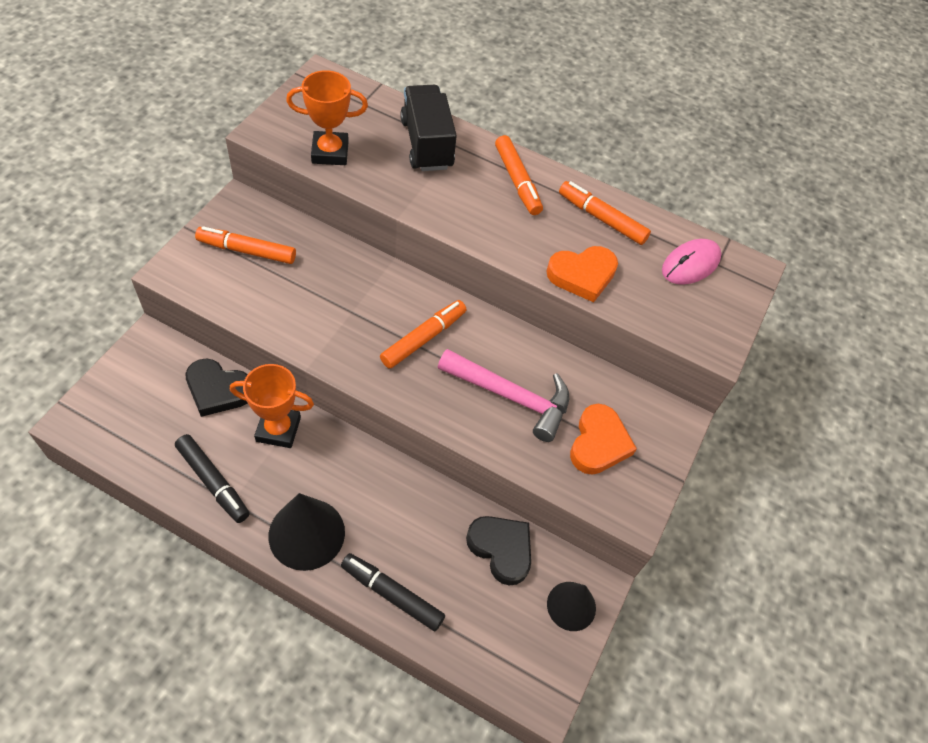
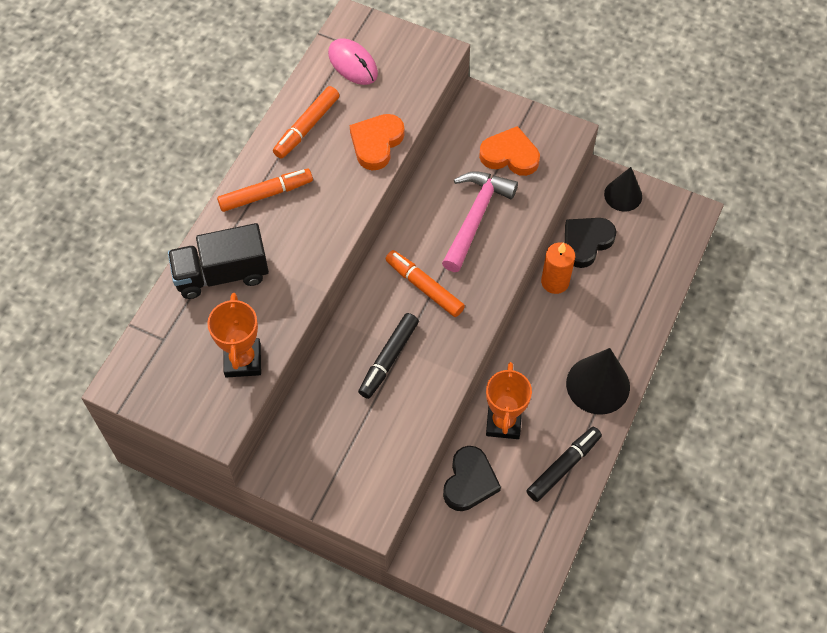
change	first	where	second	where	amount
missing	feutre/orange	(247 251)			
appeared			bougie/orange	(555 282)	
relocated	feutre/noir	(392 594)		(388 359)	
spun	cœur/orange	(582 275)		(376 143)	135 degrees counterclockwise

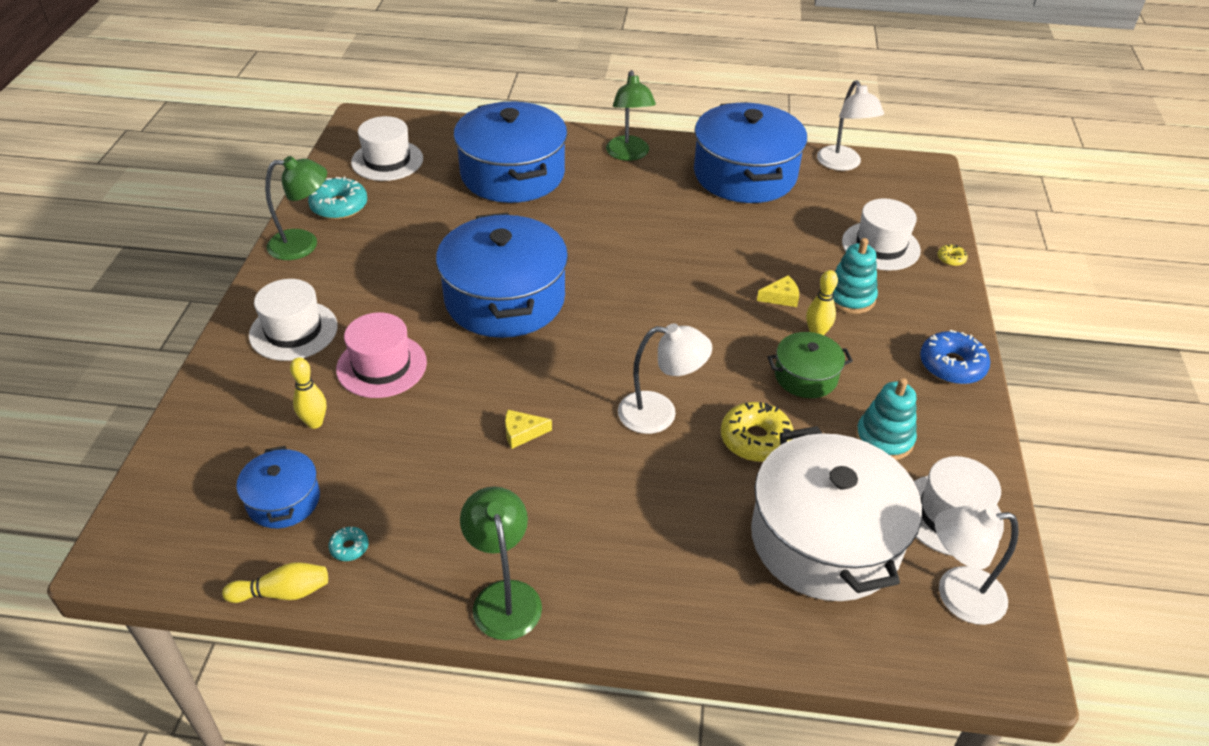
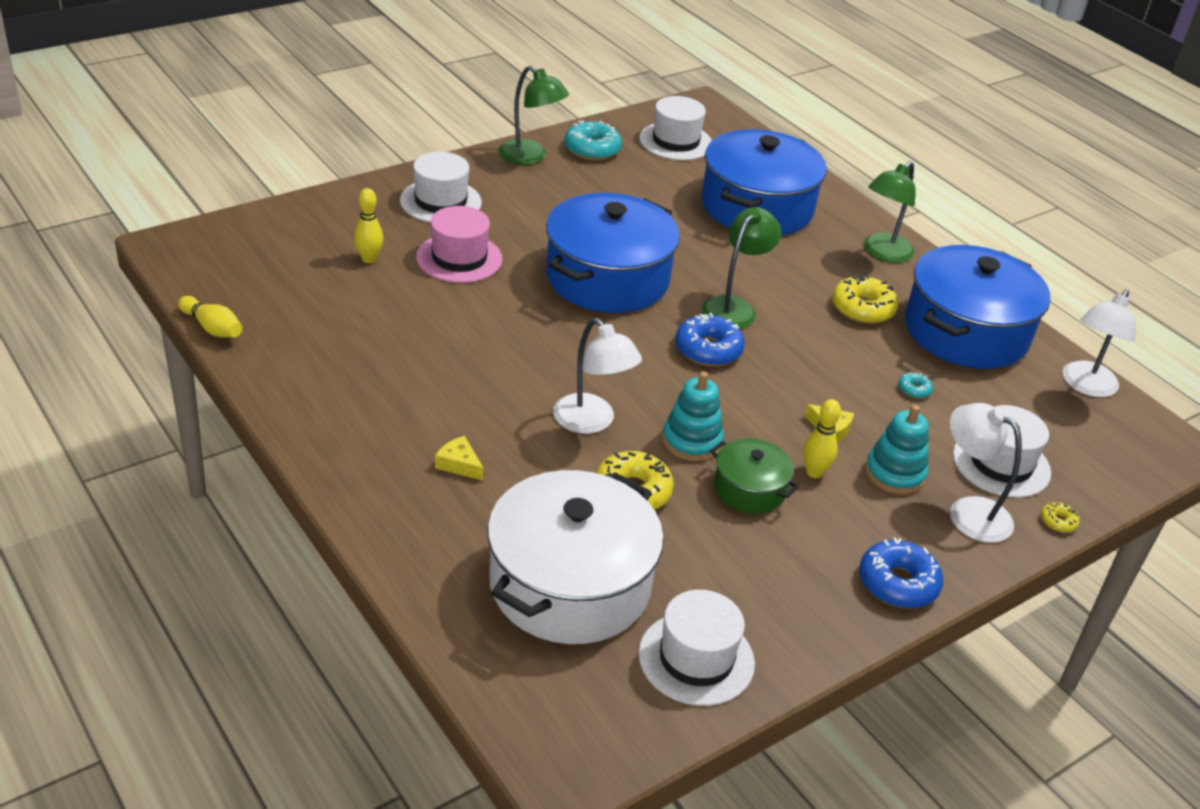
change	first	where	second	where	amount
missing	marmite/bleu	(283 500)			
appeared			beignet/bleu	(708 349)	
appeared			beignet/jaune	(862 308)	
relocated	beignet/turquoise	(349 547)		(914 390)	
relocated	lampe/vert	(504 596)		(734 307)	
relocated	fromage/jaune	(522 433)		(459 464)	
relocated	jouet à empiler/turquoise	(884 439)		(691 441)	
relocated	lampe/blanc	(957 596)		(968 512)	

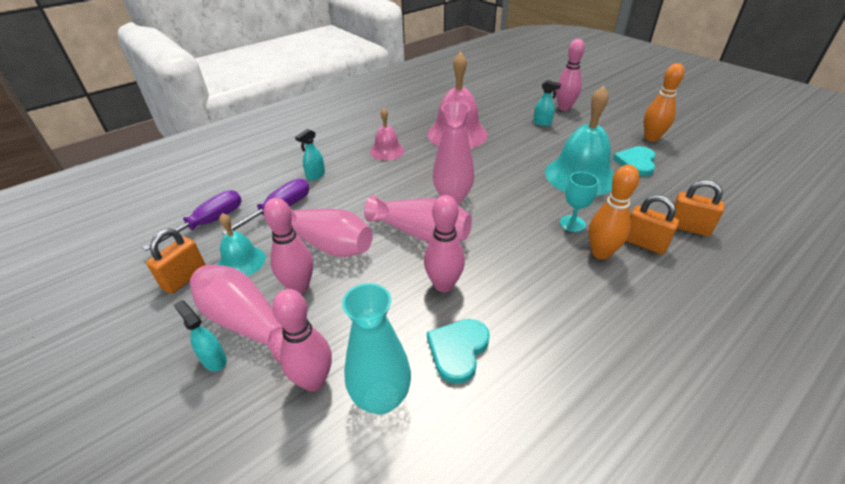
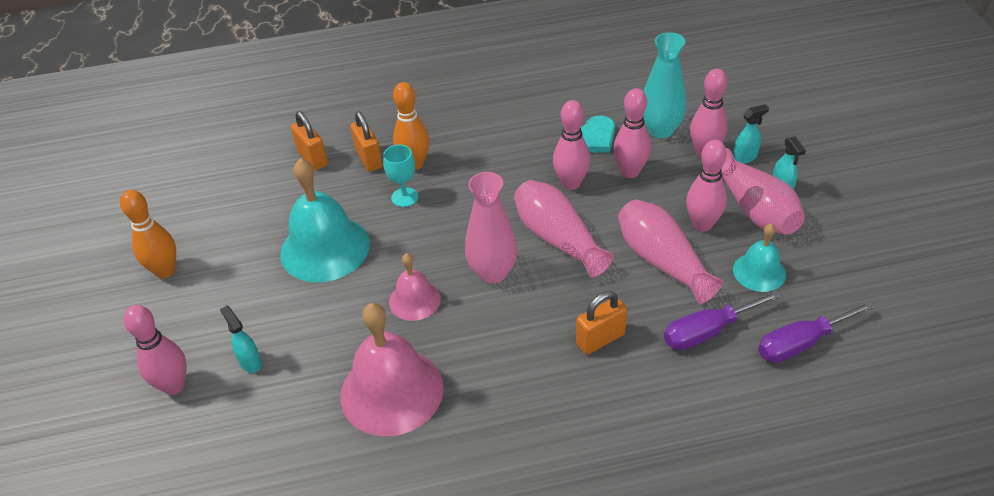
change	first	where	second	where	amount
missing	cœur/turquoise	(636 163)			
appeared			quille/rose	(630 172)	
relocated	cadenas/orange	(185 278)		(600 339)	
relocated	vaporisateur/turquoise	(315 175)		(745 157)	
relocated	cloche/rose	(387 151)		(414 300)	

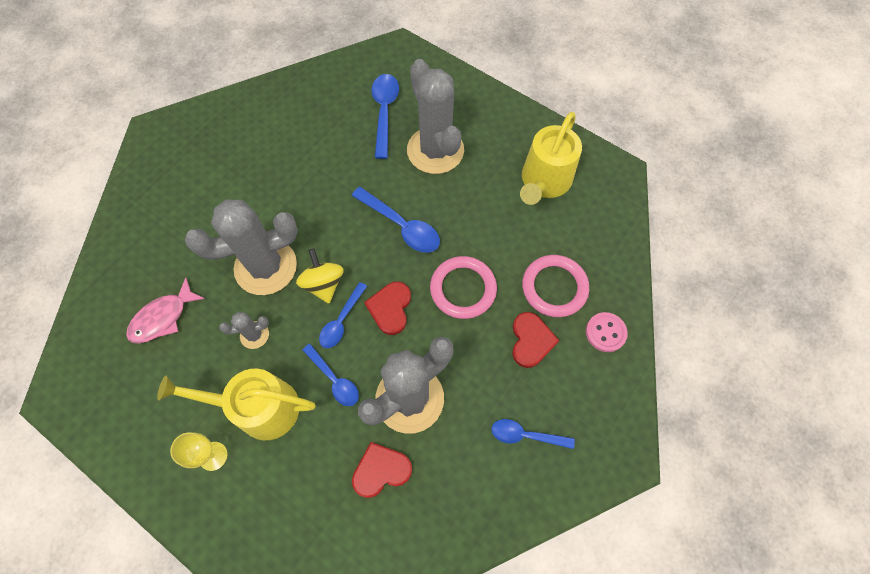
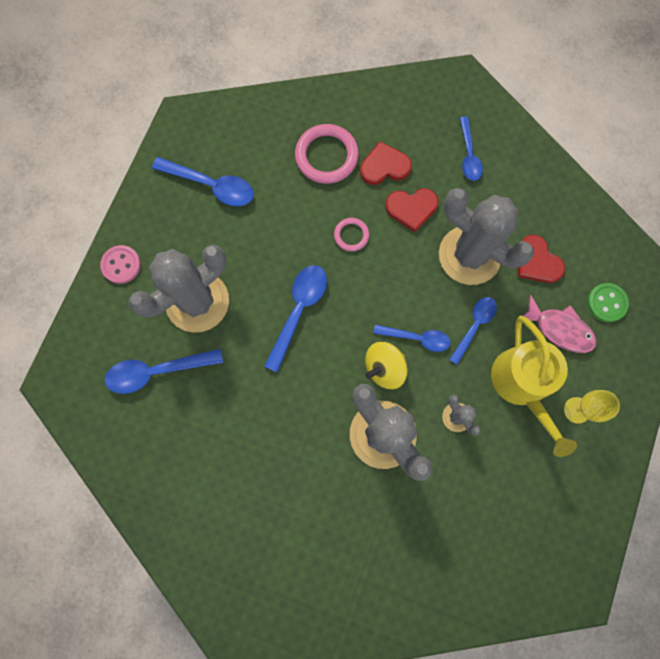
change	first	where	second	where	amount
appeared			bouton/vert	(606 303)	
relocated	poisson/rose	(163 318)		(559 329)	
relocated	cœur/rouge	(390 308)		(411 208)	
relocated	bouton/rose	(605 332)		(121 265)	
exchanged	arrosoir/jaune	(544 181)	cuillère/bleu	(211 185)	
size	anneau/rose	(463 289)		(351 235)	x0.54

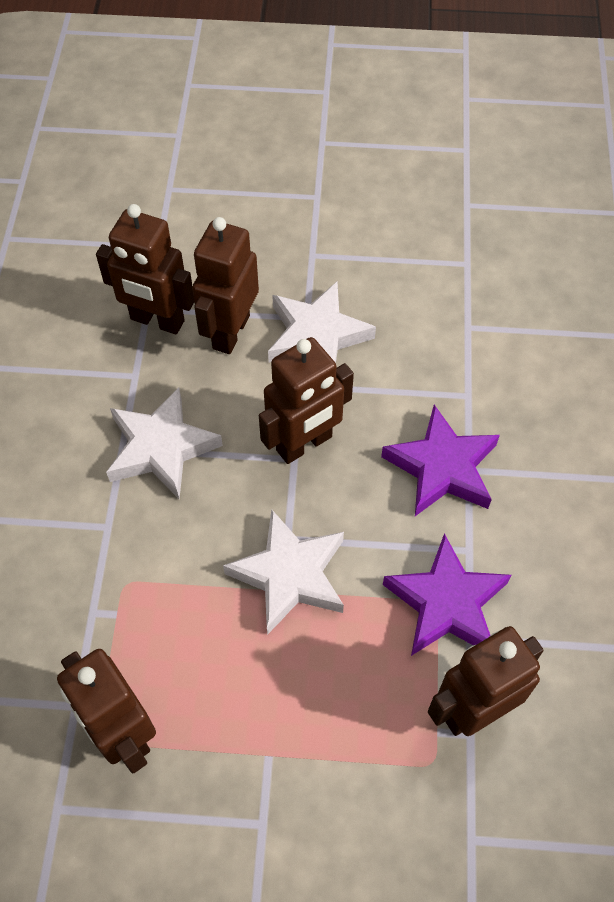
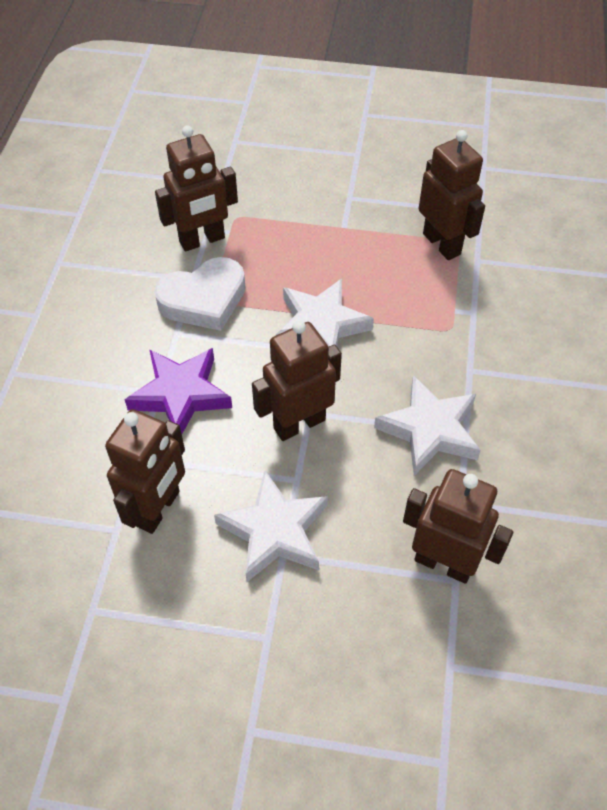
change	first	where	second	where	amount
relocated	robot/marron	(230 332)		(158 509)	
exchanged	étoile/violet	(446 603)	cœur/blanc	(204 299)	

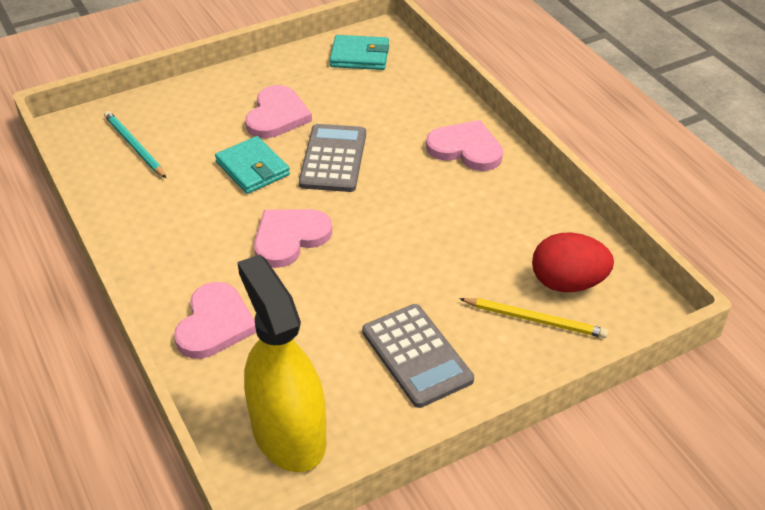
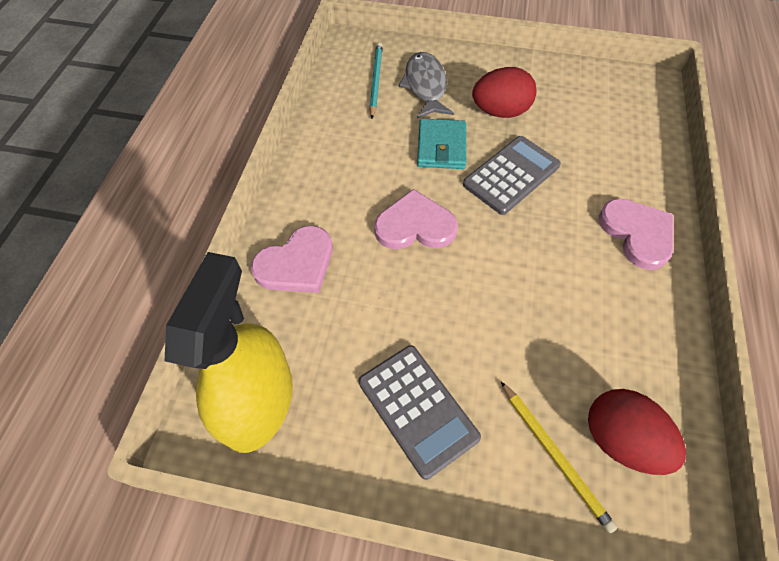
change	first	where	second	where	amount
missing	portefeuille/turquoise	(359 56)			
appeared			poisson/gris	(425 86)	
exchanged	cœur/rose	(277 115)	œuf/rouge	(500 112)	
spun	calculatrice/gris	(416 355)		(417 409)	45 degrees counterclockwise

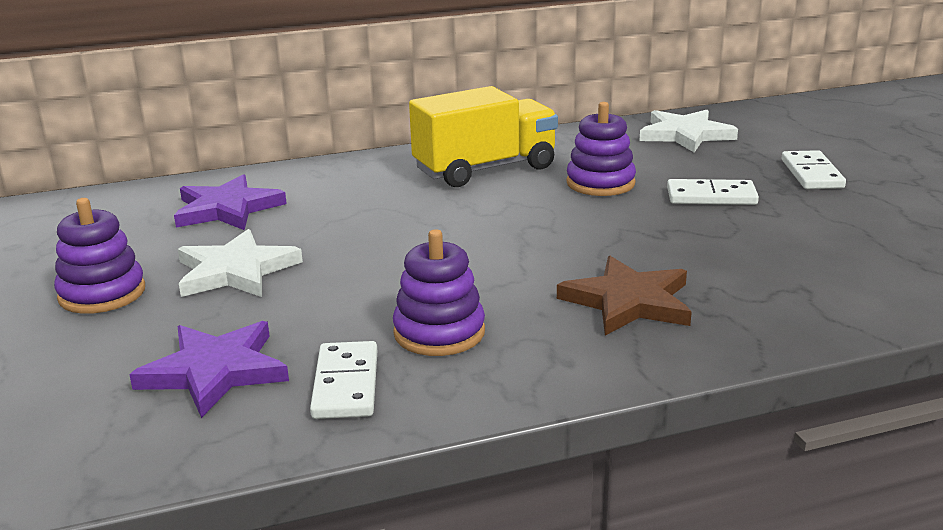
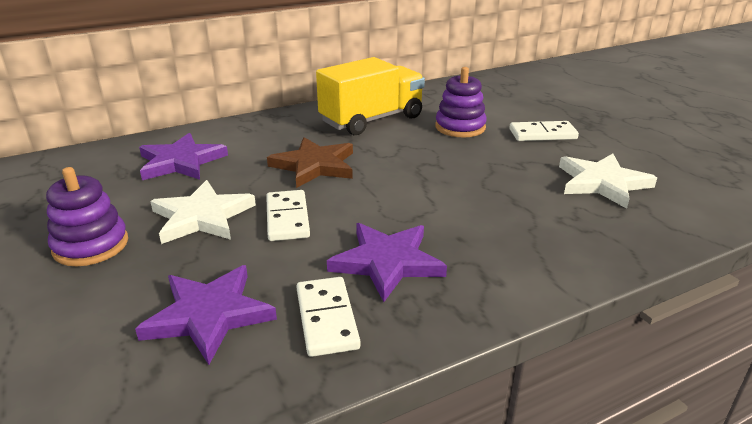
change	first	where	second	where	amount
relocated	étoile/marron	(628 301)		(314 166)	
relocated	étoile/blanc	(685 135)		(602 183)	
relocated	domino/blanc	(811 174)		(287 218)	
exchanged	jouet à empiler/violet	(439 333)	étoile/violet	(387 262)	

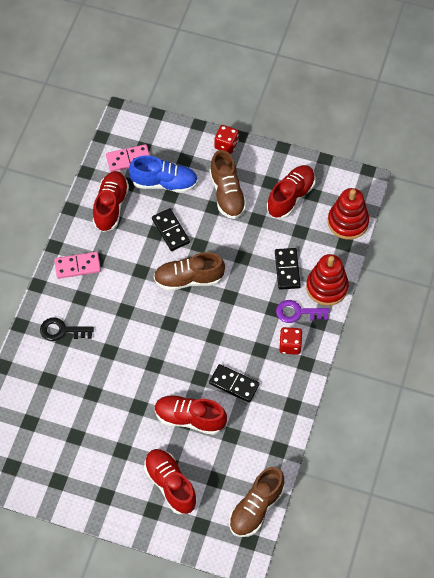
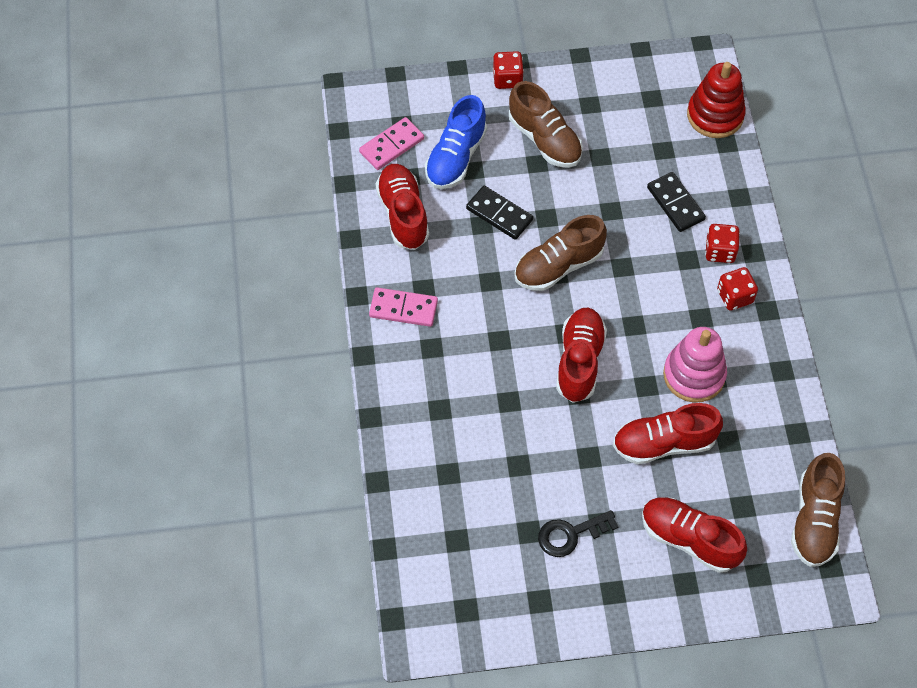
change	first	where	second	where	amount
missing	jouet à empiler/rouge	(327 287)			
relocated	clé/noir	(62 330)		(570 534)	
relocated	chaussure/rouge	(291 197)		(579 361)	
exchanged	domino/noir	(234 384)	jouet à empiler/rose	(694 375)	
exchanged	clé/violet	(297 312)	dé/rouge	(720 251)	
spun	domino/rose	(77 266)		(403 308)	45 degrees clockwise
spun	chaussure/bleu	(164 183)		(456 157)	135 degrees clockwise

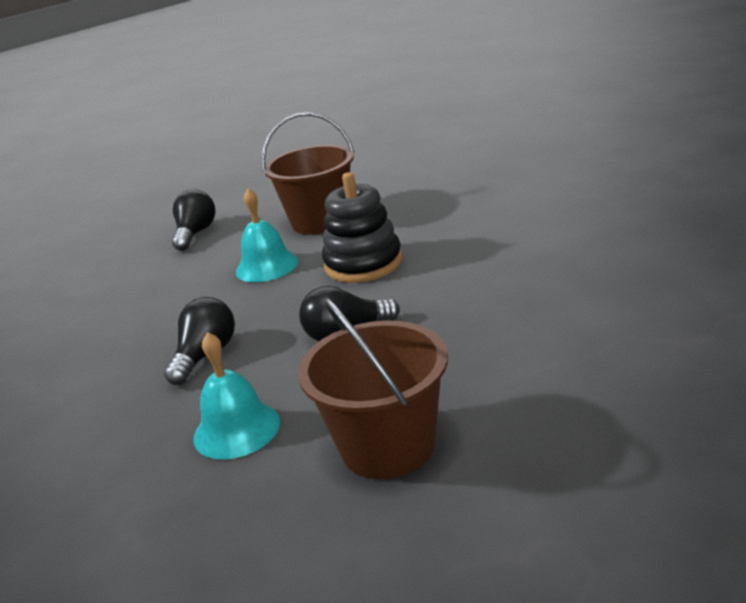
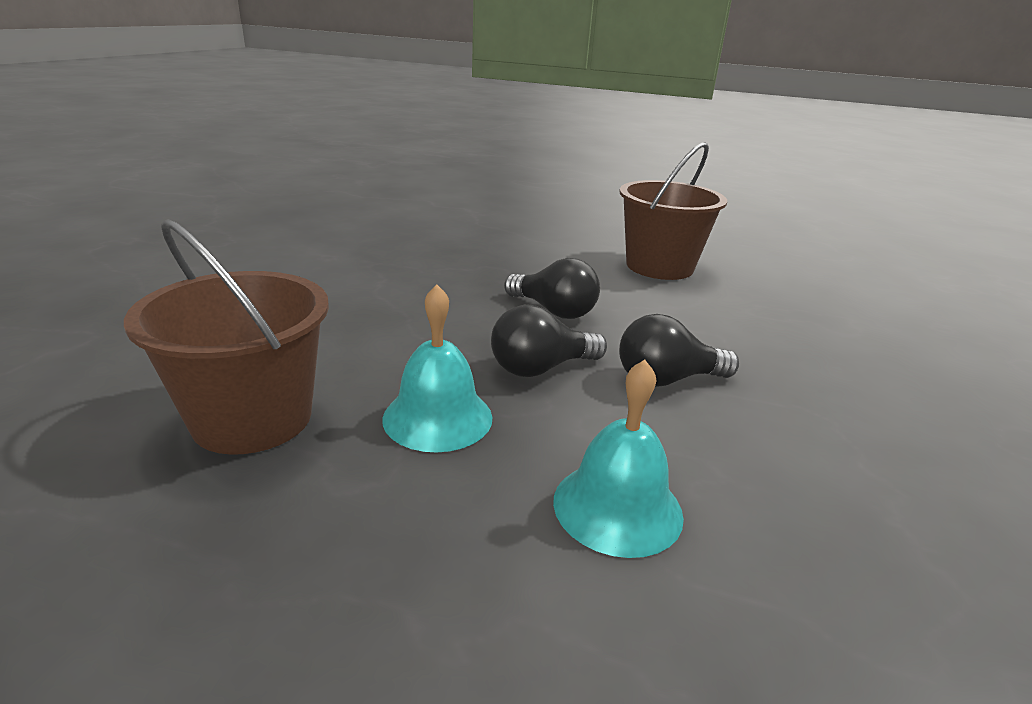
change	first	where	second	where	amount
missing	jouet à empiler/noir	(363 264)			
relocated	ampoule/noir	(196 233)		(540 368)	
relocated	cloche/turquoise	(236 429)		(617 507)	

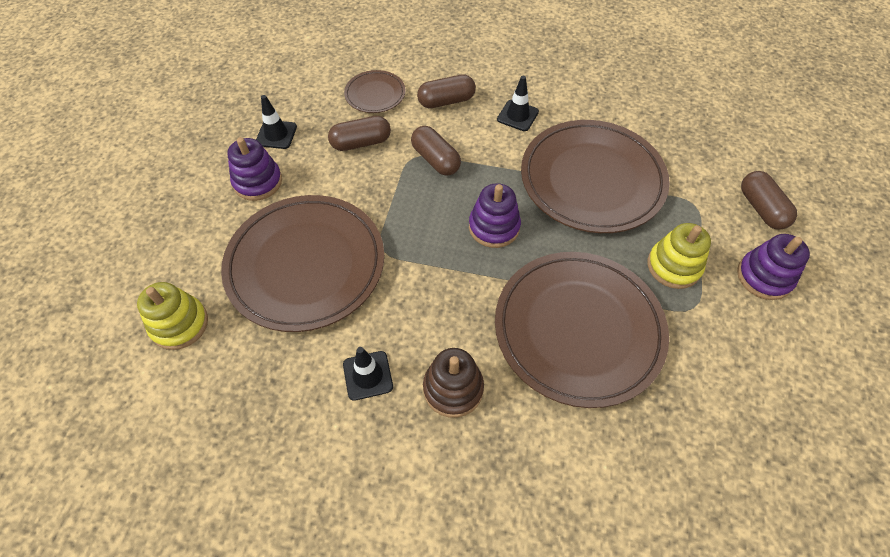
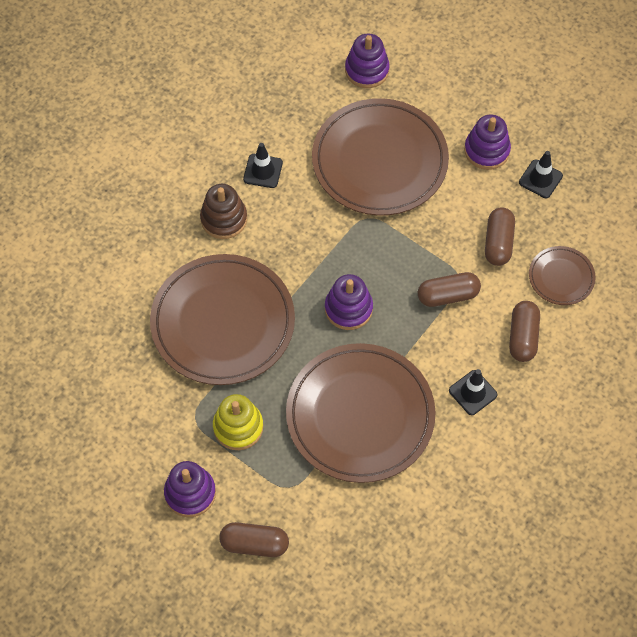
change	first	where	second	where	amount
colour	jouet à empiler/jaune	(179 324)	jouet à empiler/violet	(367 70)	

